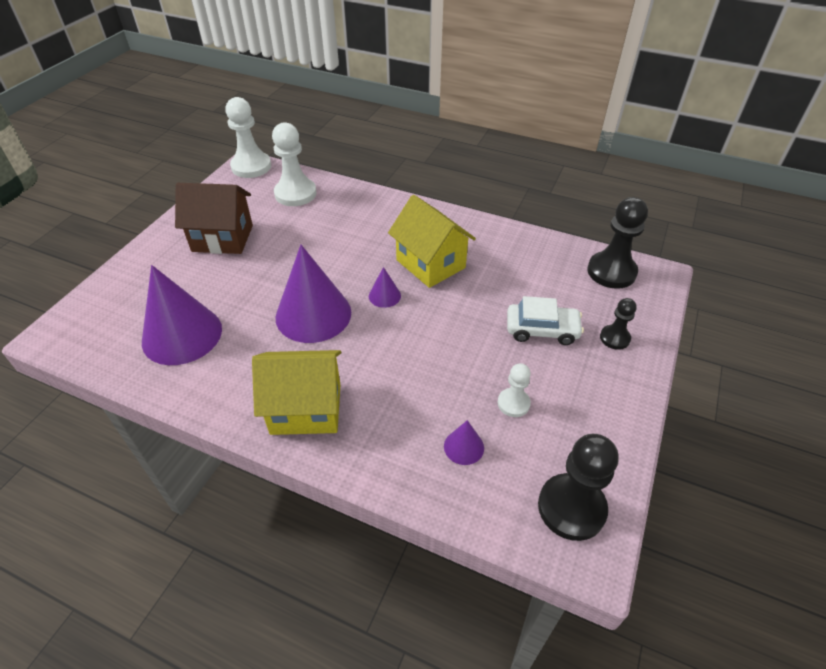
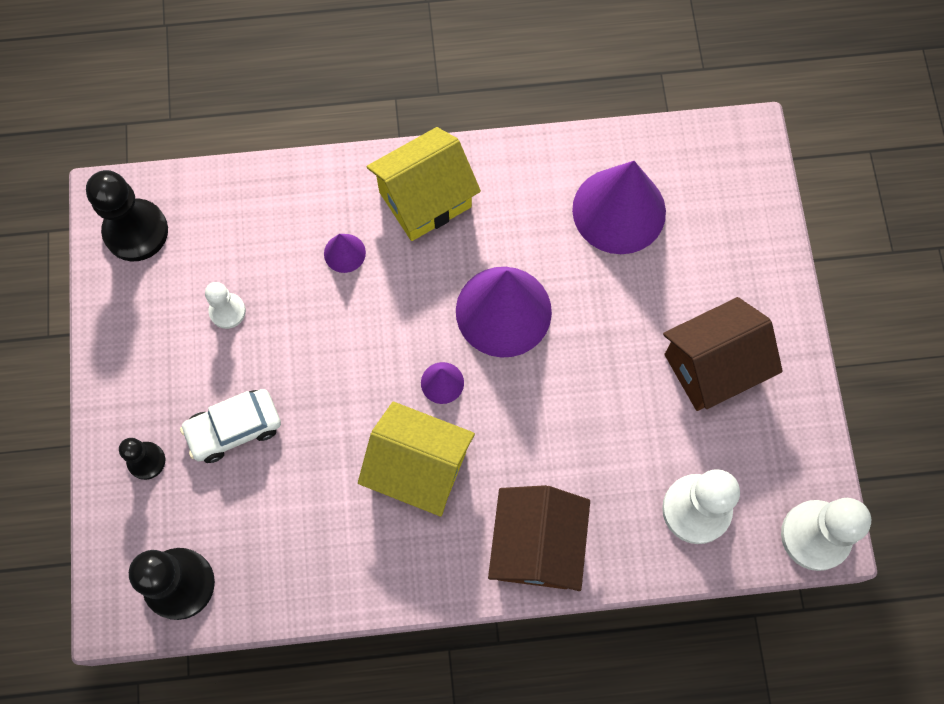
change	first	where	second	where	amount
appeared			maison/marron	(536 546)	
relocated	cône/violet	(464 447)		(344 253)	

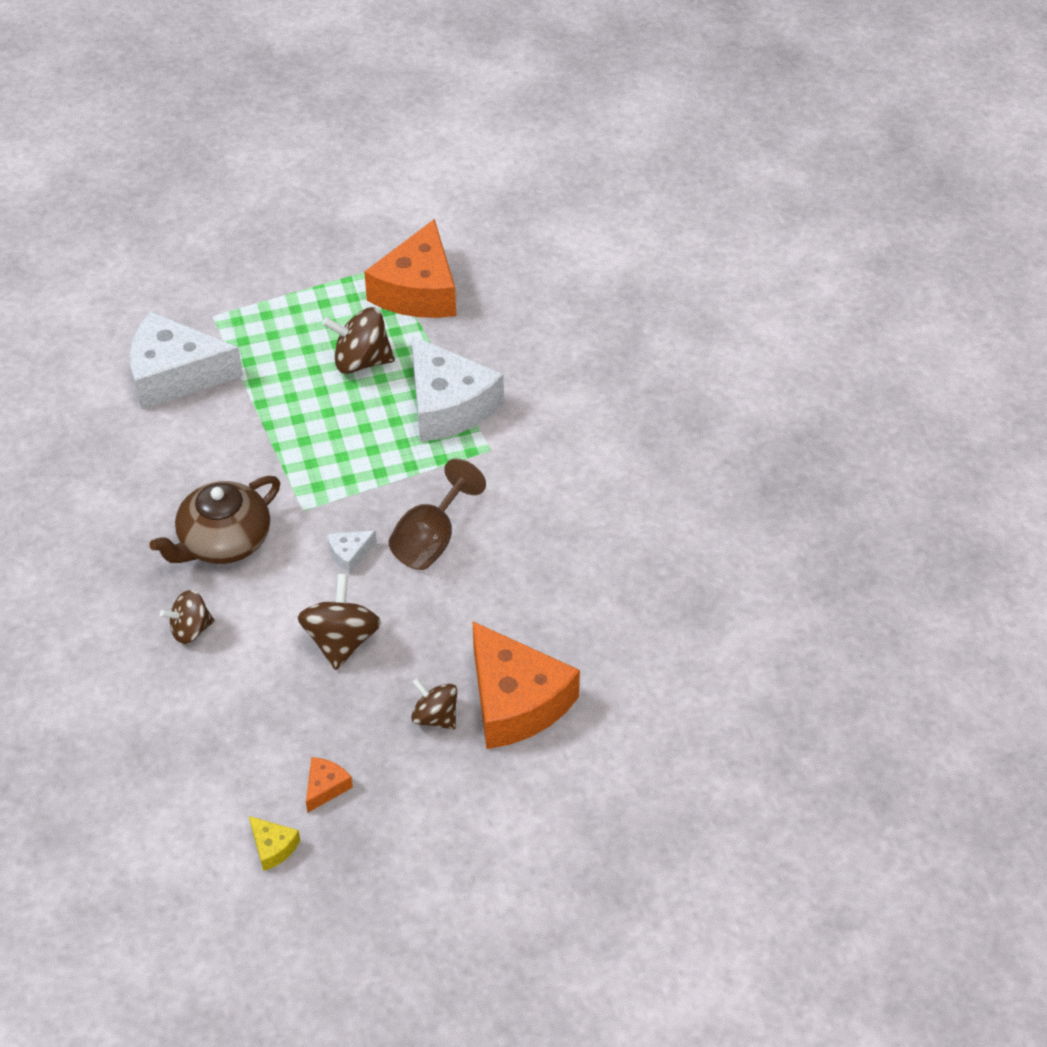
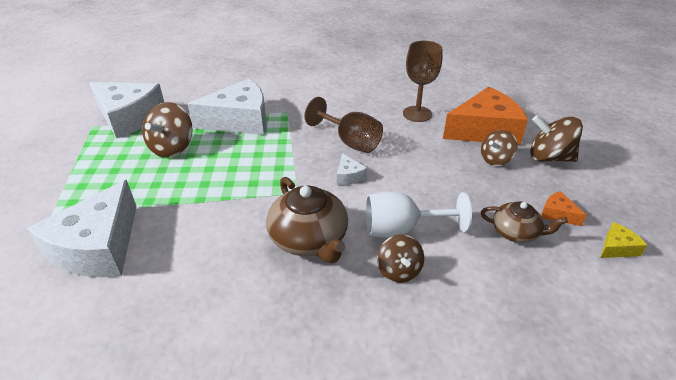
change	first	where	second	where	amount
appeared			verre à pied/blanc	(402 229)	
appeared			verre à pied/marron	(417 114)	
appeared			théière/marron	(516 232)	
relocated	toupie/marron	(341 641)		(549 157)	
colour	fromage/orange	(418 290)	fromage/blanc	(129 117)	

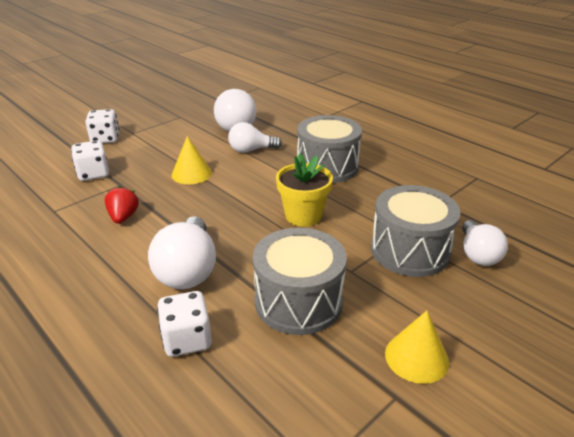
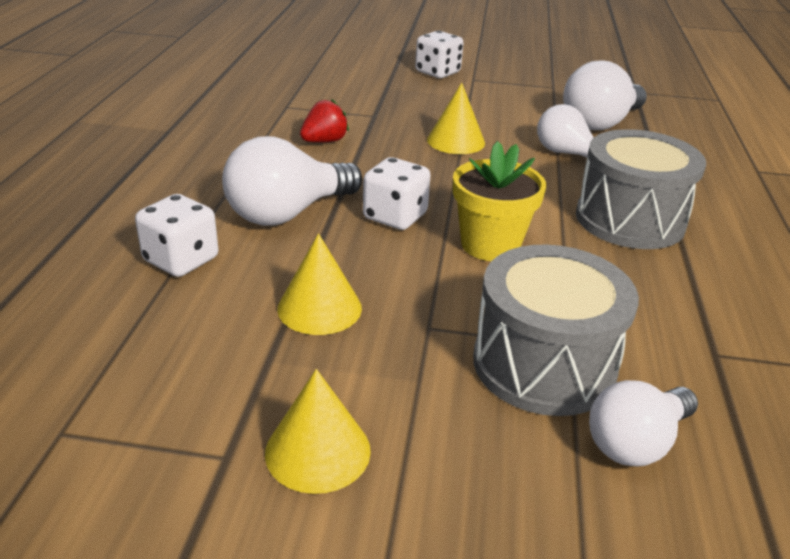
change	first	where	second	where	amount
relocated	dé/blanc	(93 174)		(395 216)	
exchanged	tambour/gris	(298 301)	cône/jaune	(319 308)	

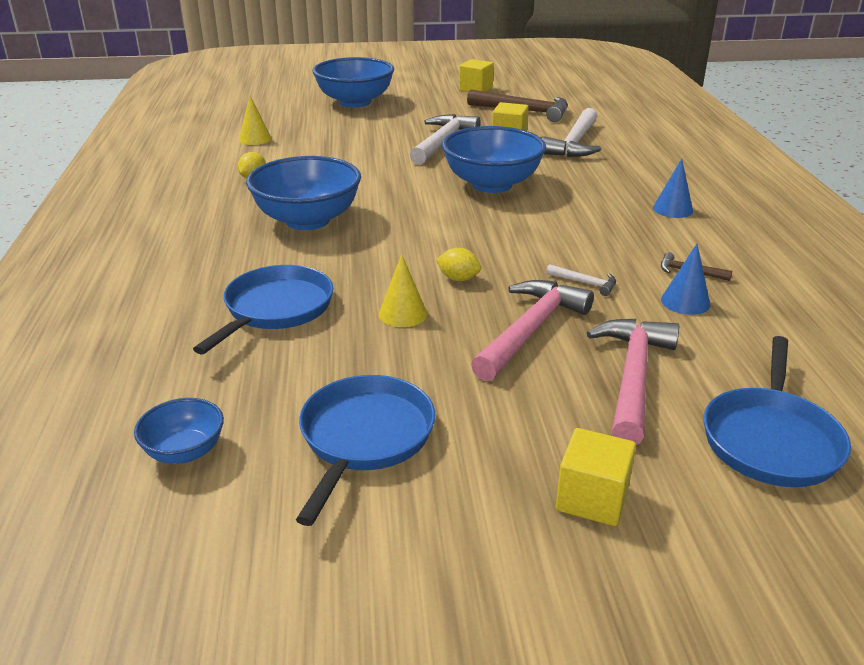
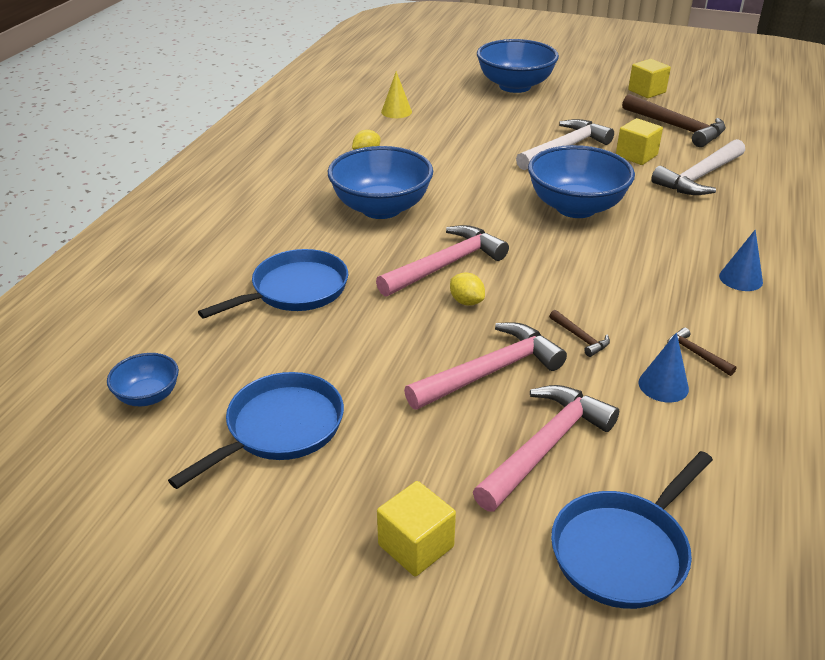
change	first	where	second	where	amount
missing	cône/jaune	(403 314)			
appeared			marteau/rose	(445 265)	
colour	marteau/blanc	(585 283)	marteau/marron	(580 338)	

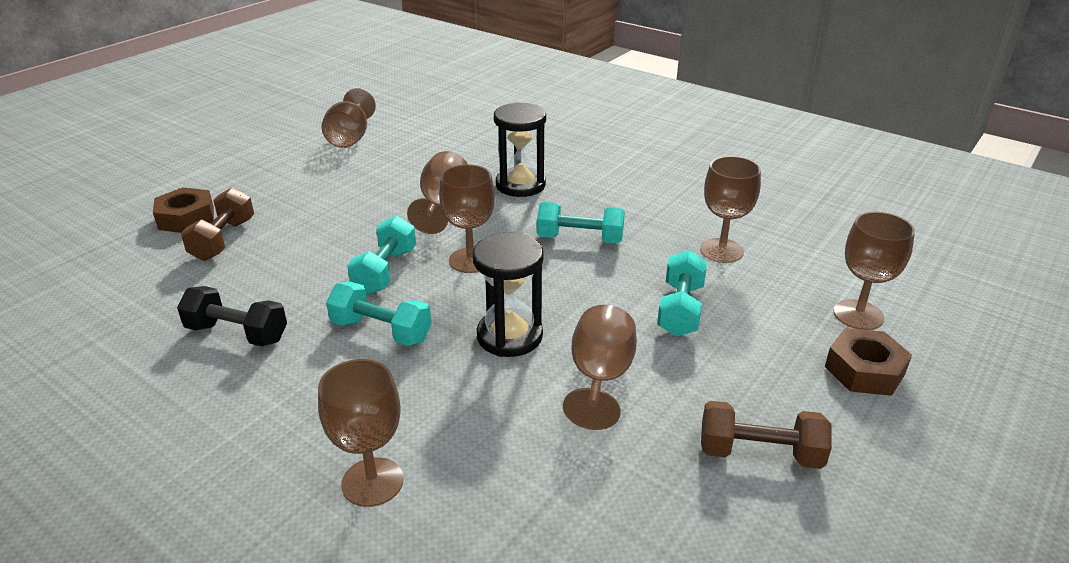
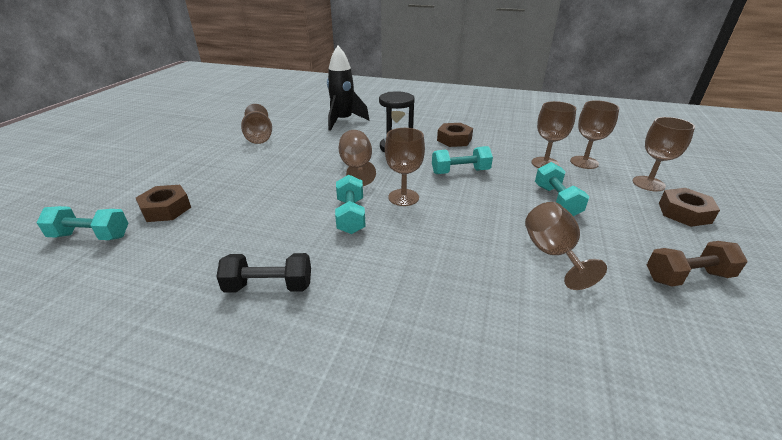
change	first	where	second	where	amount
missing	haltère/marron	(223 240)			
missing	sablier/noir	(509 336)			
appeared			fusée/noir	(343 121)	
appeared			écrou/marron	(454 139)	
relocated	verre à pied/marron	(372 482)		(584 162)	
relocated	haltère/turquoise	(381 331)		(91 236)	

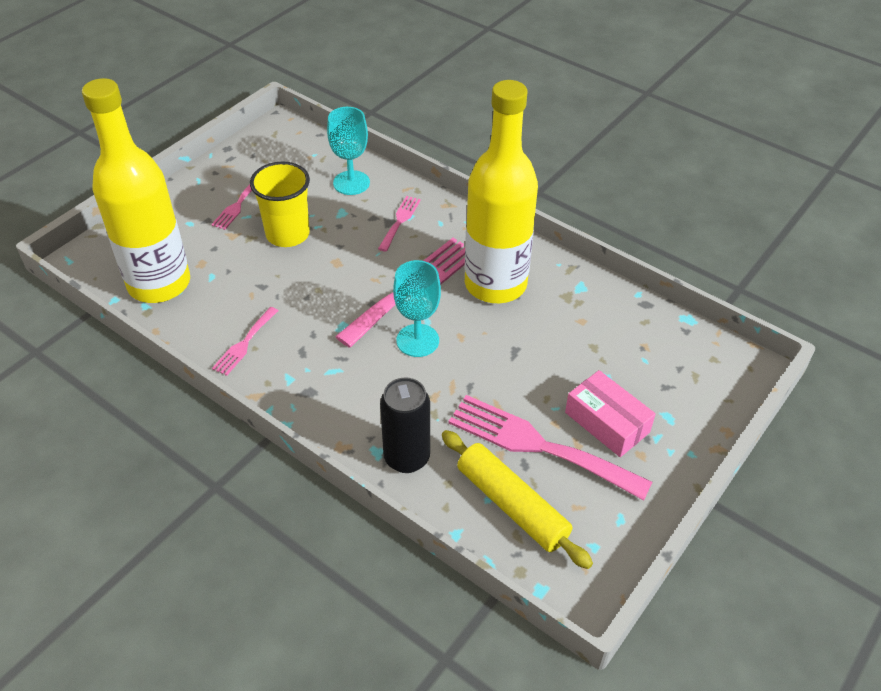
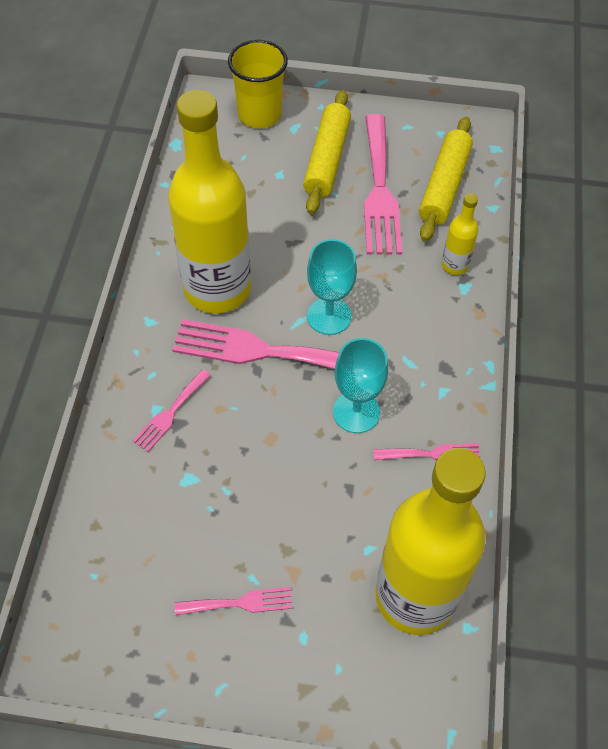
change	first	where	second	where	amount
relocated	gobelet/jaune	(288 234)		(259 114)	
relocated	verre à pied/turquoise	(351 183)		(356 412)	
exchanged	canette/noir	(407 457)	bouteille/jaune	(455 265)	
exchanged	boîte/rose	(607 422)	rouleau à pâtisserie/jaune	(326 159)	
spun	fourchette/rose	(400 221)		(170 413)	45 degrees counterclockwise

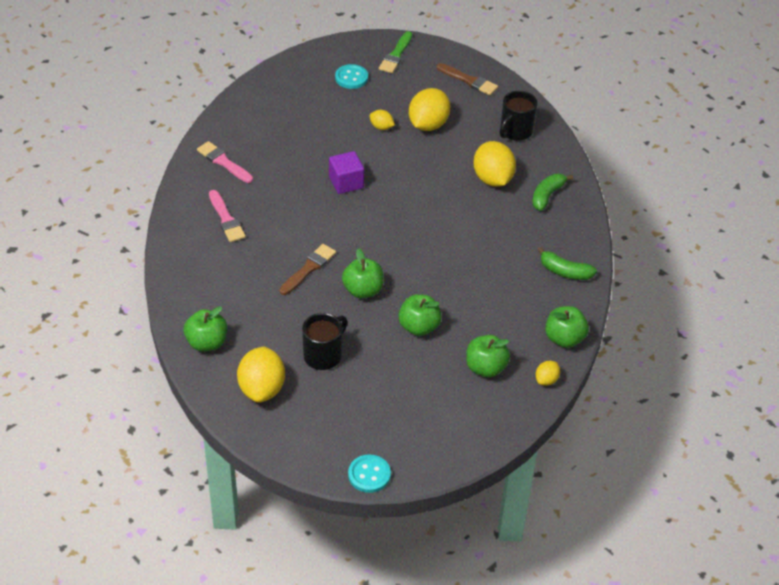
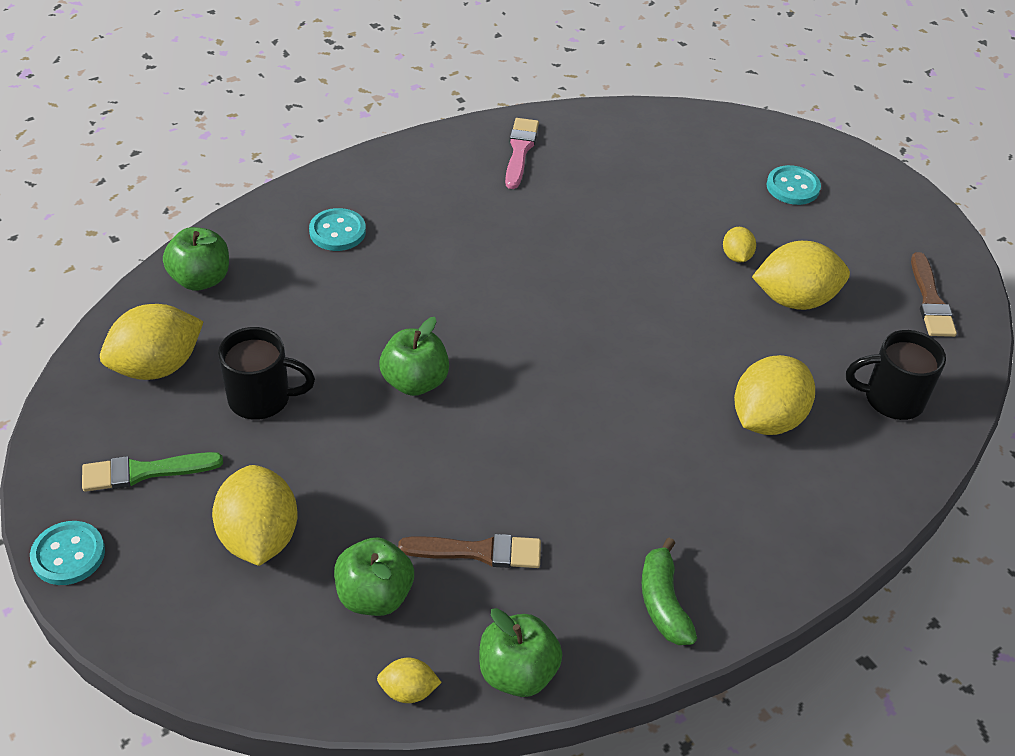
change	first	where	second	where	amount
missing	pinceau/rose	(226 219)			
missing	cube/violet	(346 182)			
missing	pomme/vert	(419 327)			
missing	banane/vert	(547 195)			
appeared			citron/jaune	(259 537)	
appeared			bouton/turquoise	(337 231)	
relocated	pinceau/marron	(308 269)		(478 552)	
relocated	pinceau/vert	(396 55)		(145 472)	

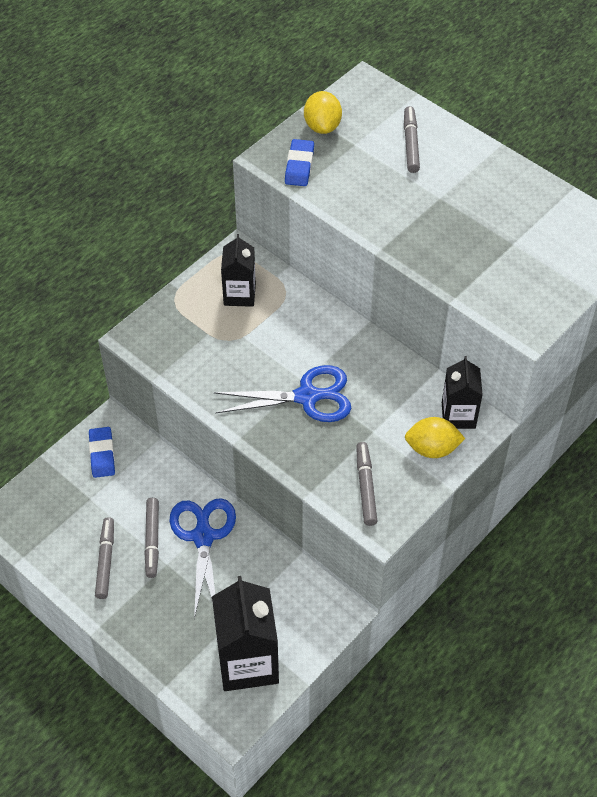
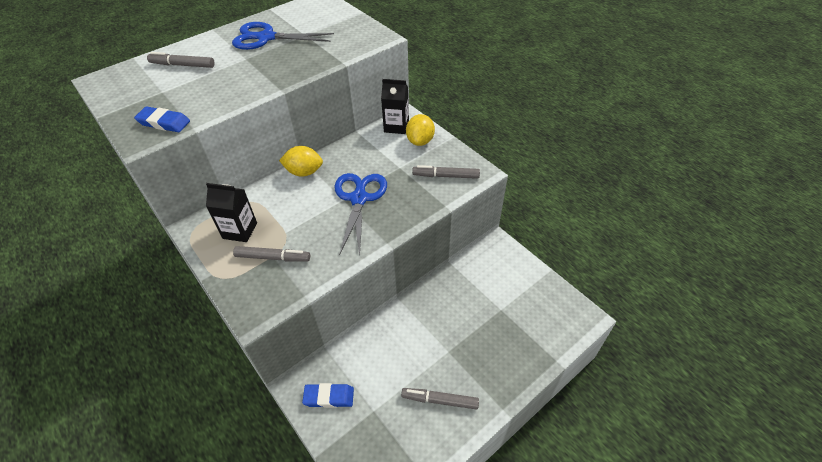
change	first	where	second	where	amount
missing	brique de lait/noir	(247 662)			
relocated	feutre/gris	(152 540)		(273 257)	
relocated	ciseaux/bleu	(203 536)		(266 38)	
relocated	citron/jaune	(322 126)		(304 172)	

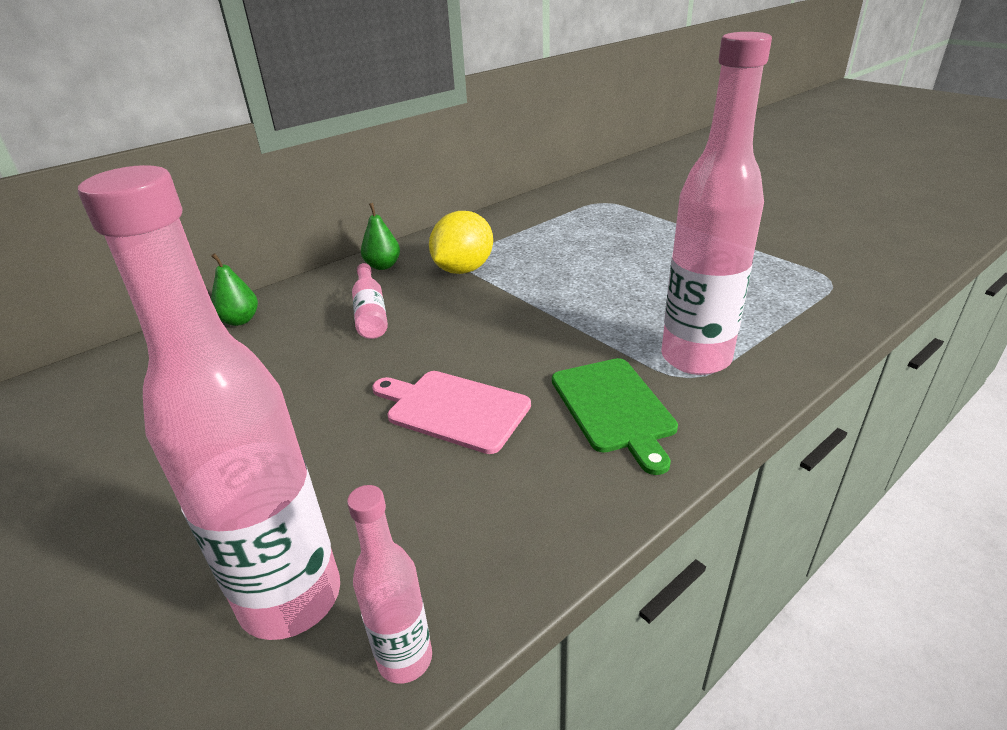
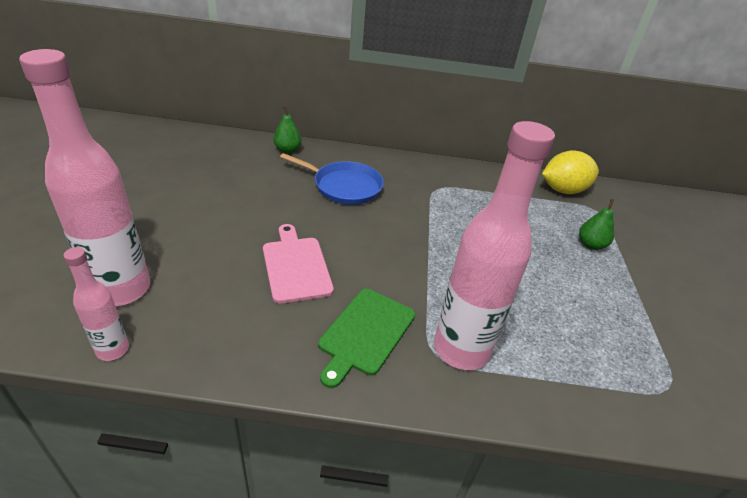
change	first	where	second	where	amount
relocated	poire/vert	(383 266)		(591 245)	
relocated	citron/jaune	(463 269)		(563 190)	
exchanged	bouteille/rose	(370 312)	poêle/bleu	(344 186)	

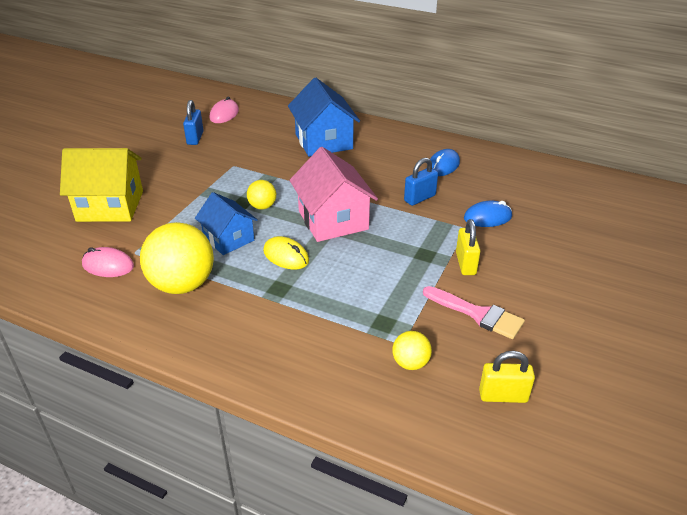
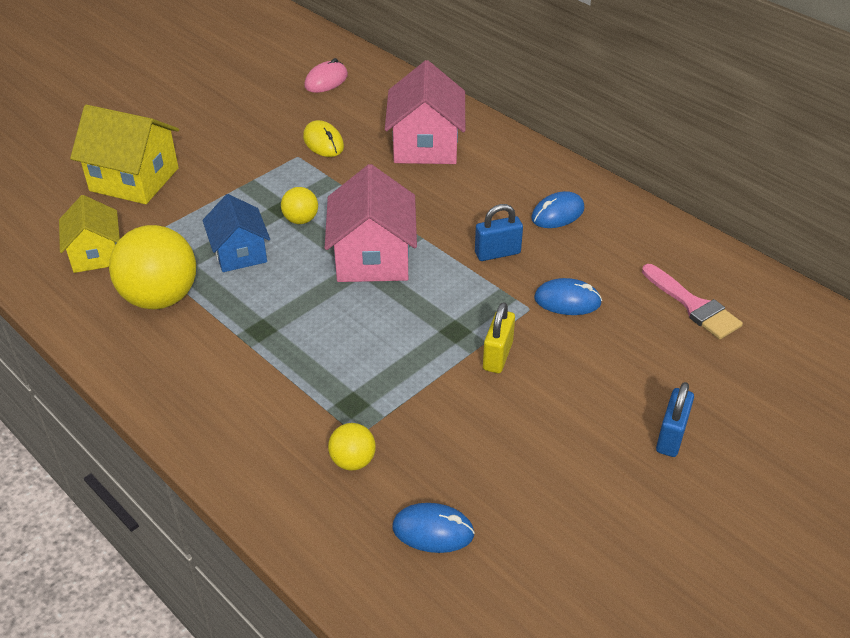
change	first	where	second	where	amount
relocated	cadenas/bleu	(195 138)		(671 437)	
relocated	souris/jaune	(286 256)		(323 142)	
relocated	pinceau/rose	(477 314)		(693 306)	
exchanged	souris/rose	(108 265)	maison/jaune	(96 254)	
exchanged	cadenas/jaune	(503 396)	souris/bleu	(433 531)	
colour	maison/bleu	(323 141)	maison/rose	(425 145)	

